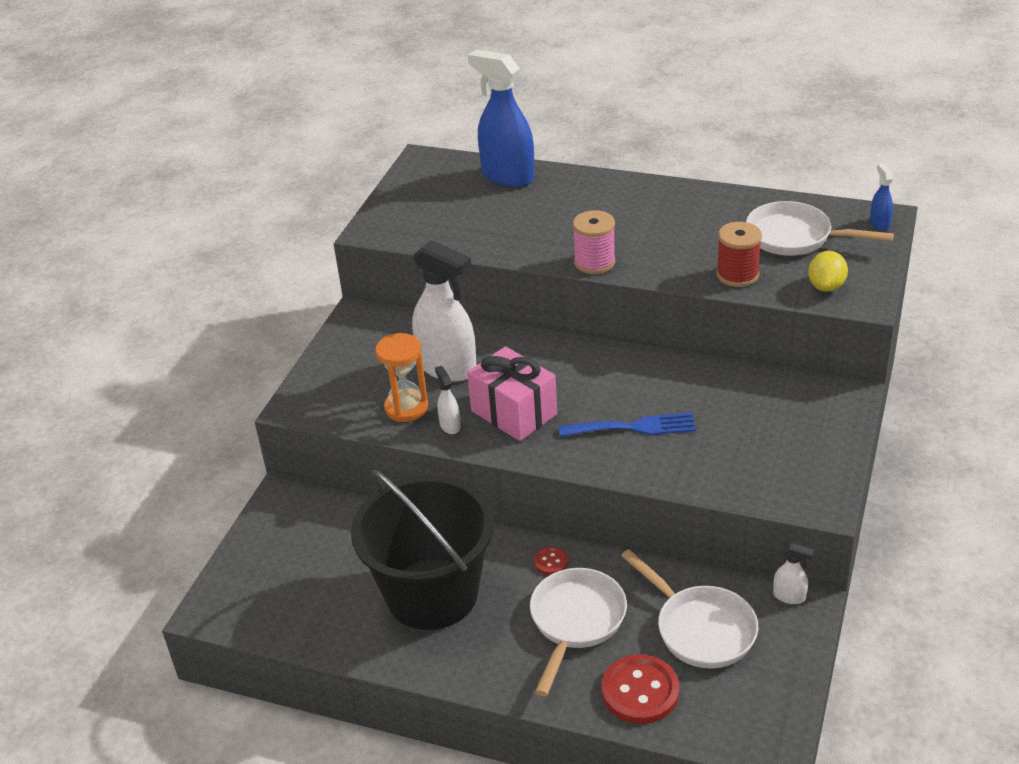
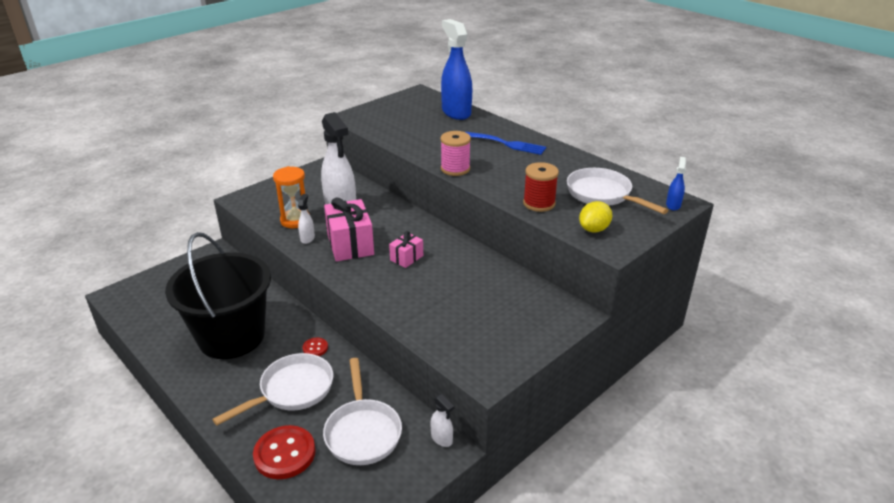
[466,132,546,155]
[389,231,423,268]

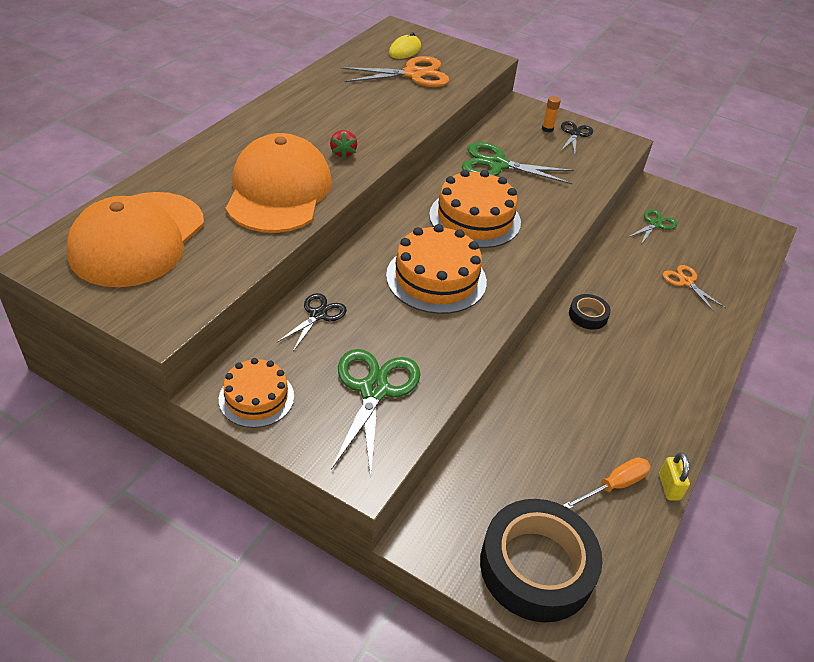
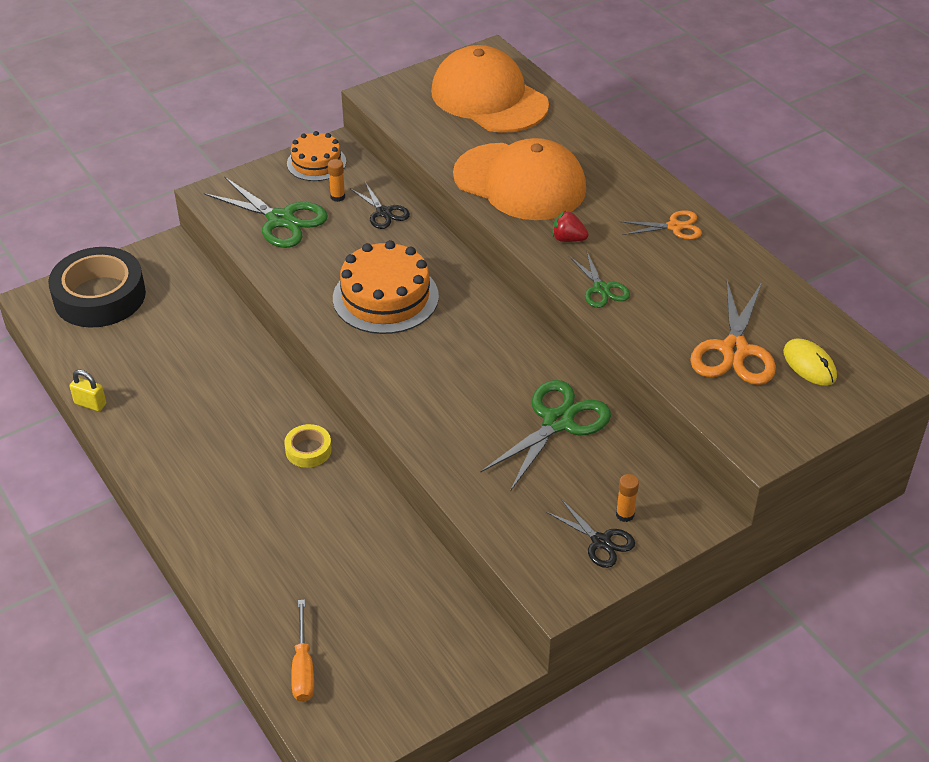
[429,170,521,248] (first image)
[569,252,630,308]
[620,210,702,240]
[284,424,332,468]
[291,600,314,702]
[328,159,345,202]

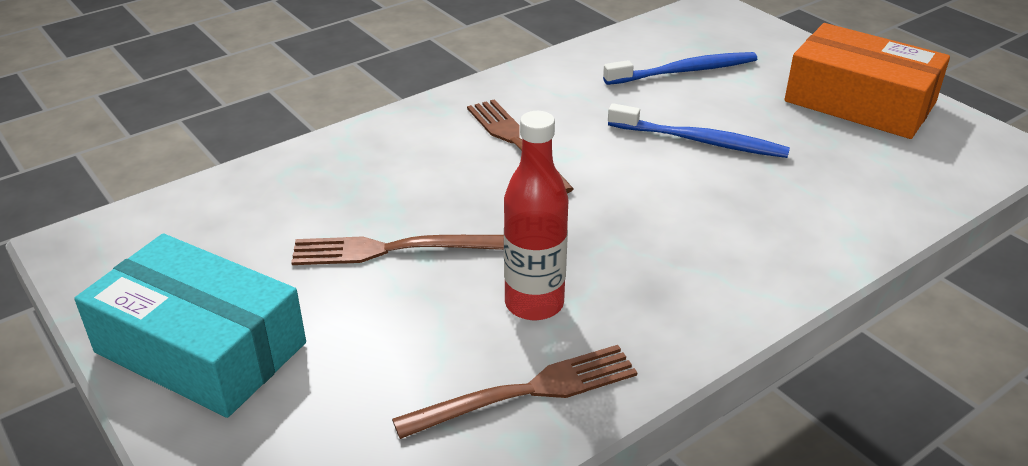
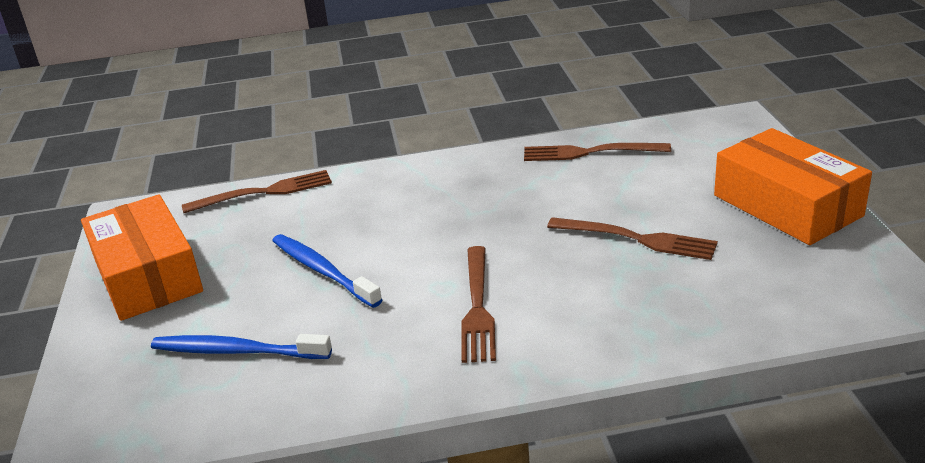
[504,111,568,320] (first image)
[714,128,872,245]
[182,170,332,213]

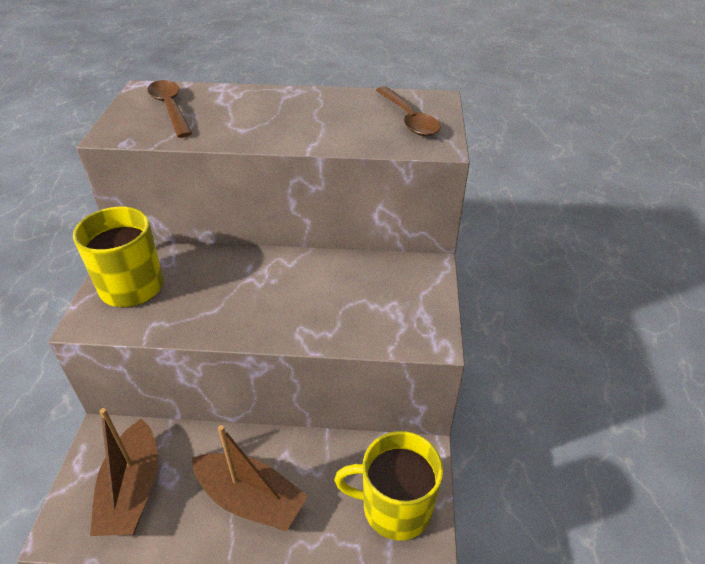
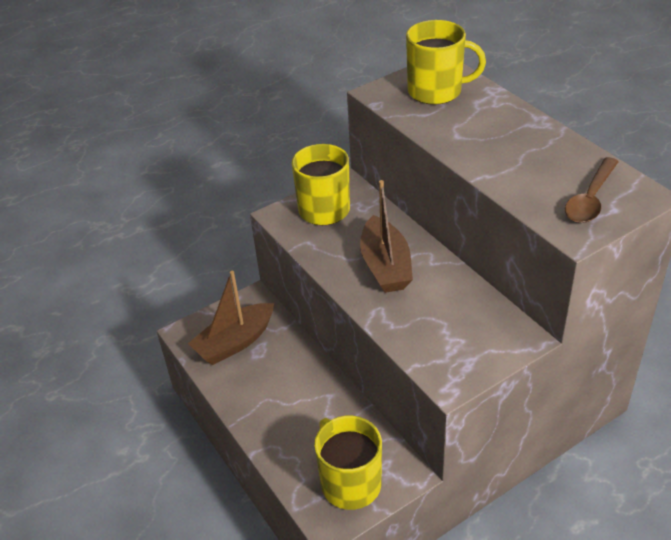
[406,20,486,105]
[360,180,413,293]

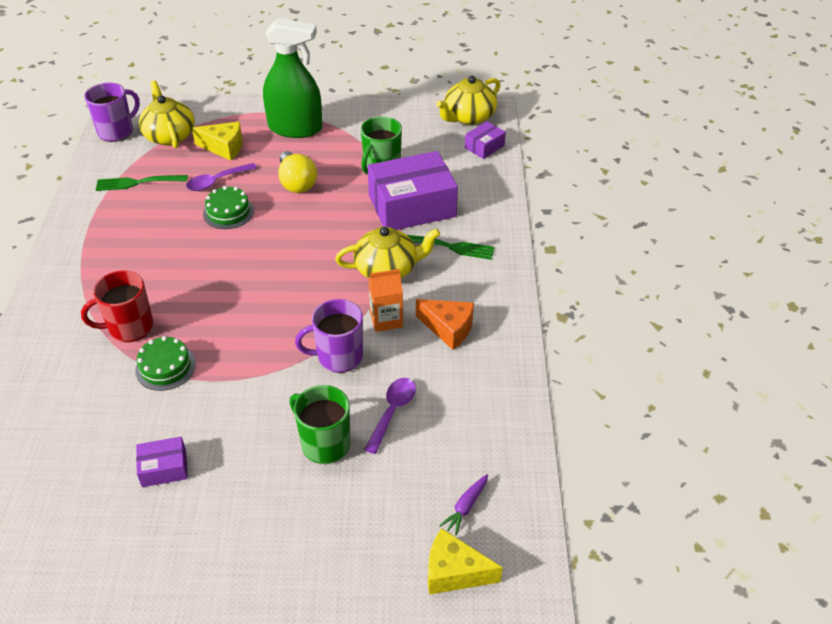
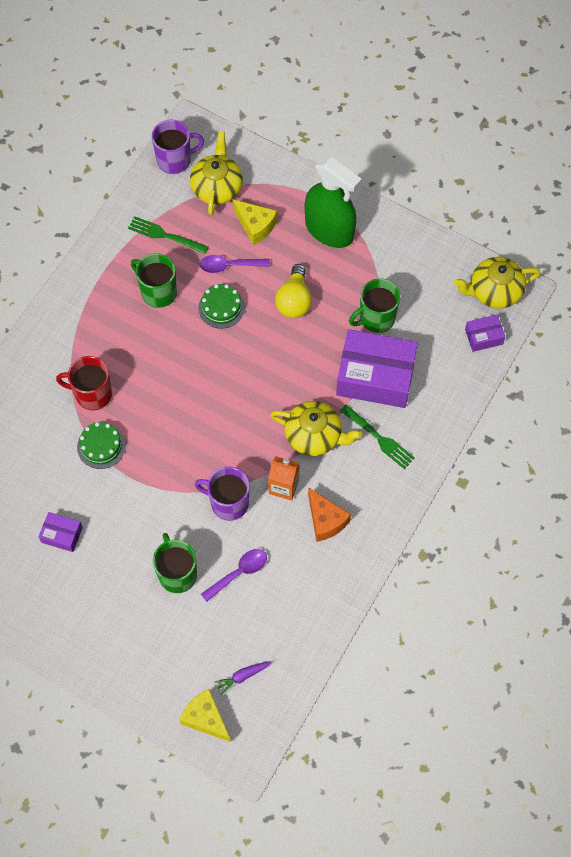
[131,253,177,308]

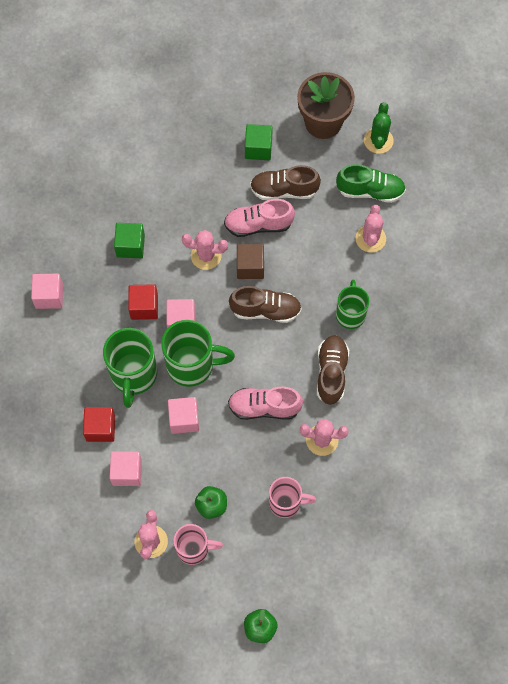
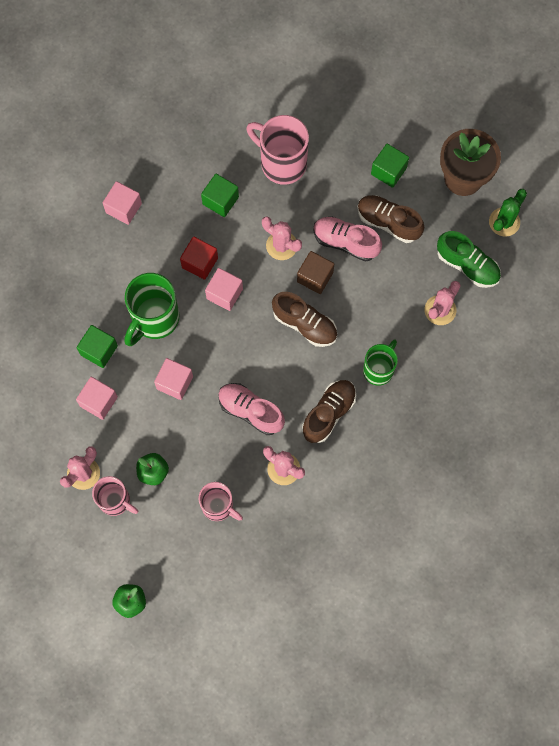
[161,320,235,387] (first image)
[77,325,118,368]
[246,115,309,185]

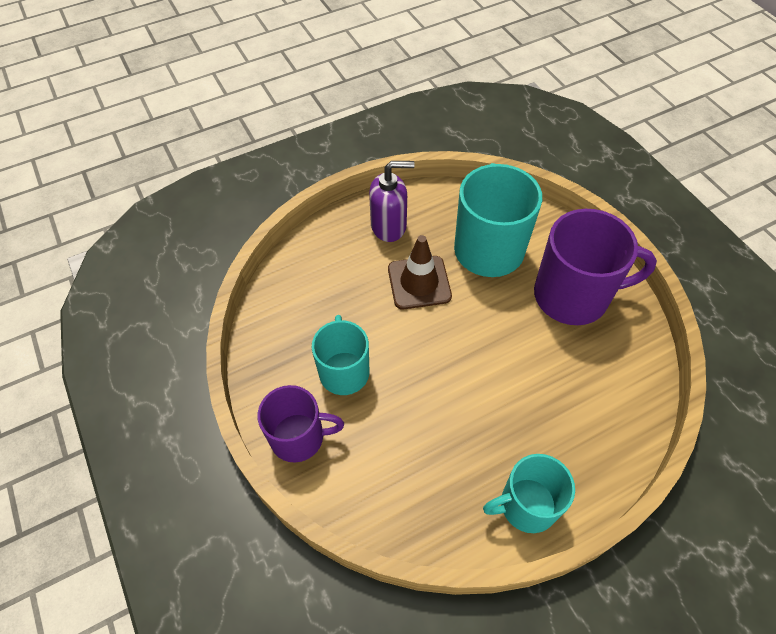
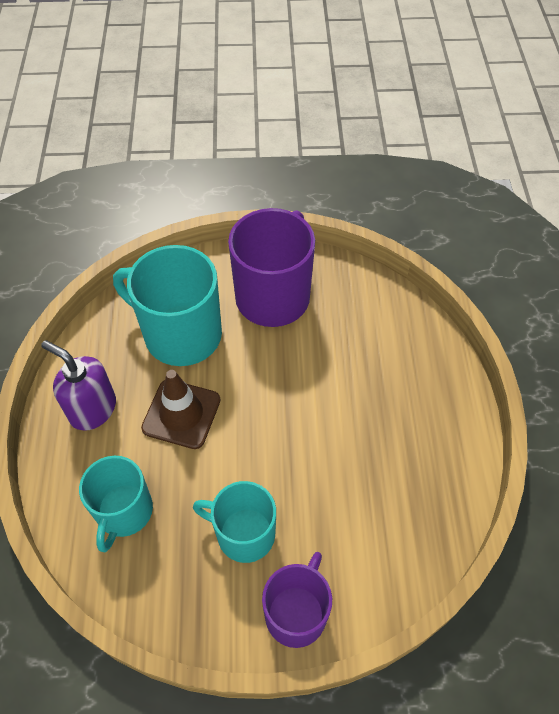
[41,340,116,431]
[79,456,153,552]

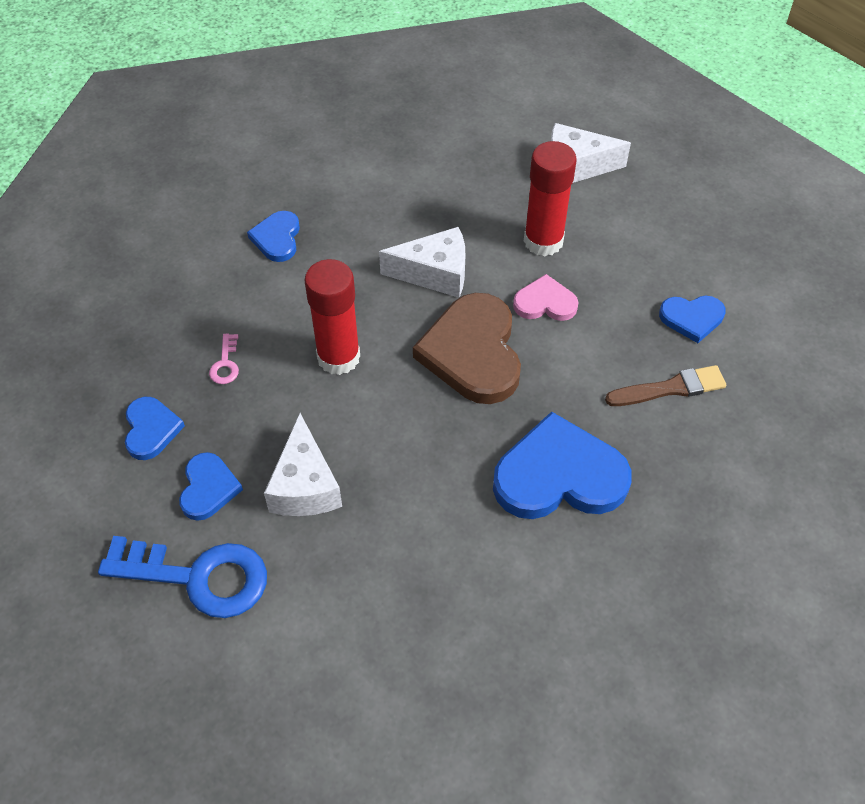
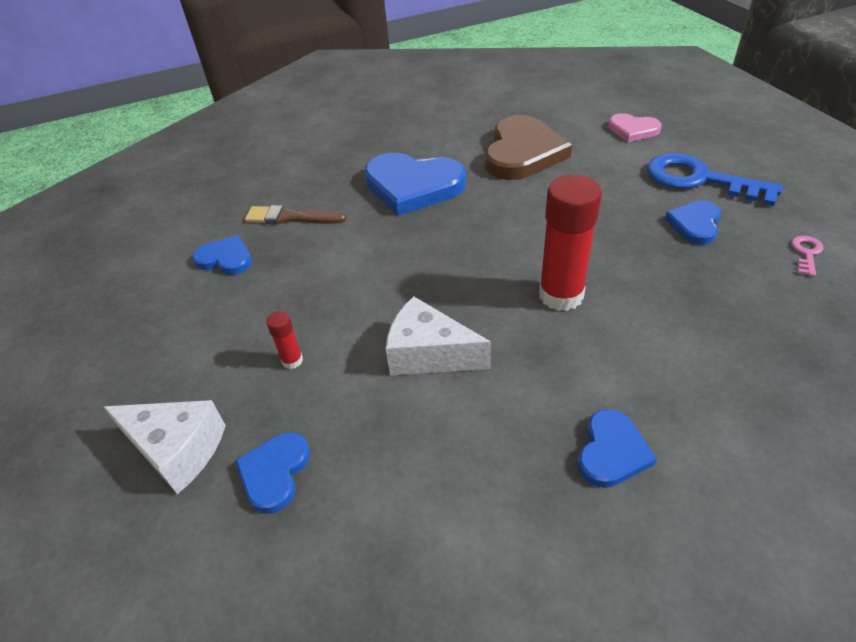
[266,311,303,369]
[609,113,662,142]
[485,115,572,180]
[791,236,824,277]
[235,432,310,514]
[264,413,342,516] (first image)

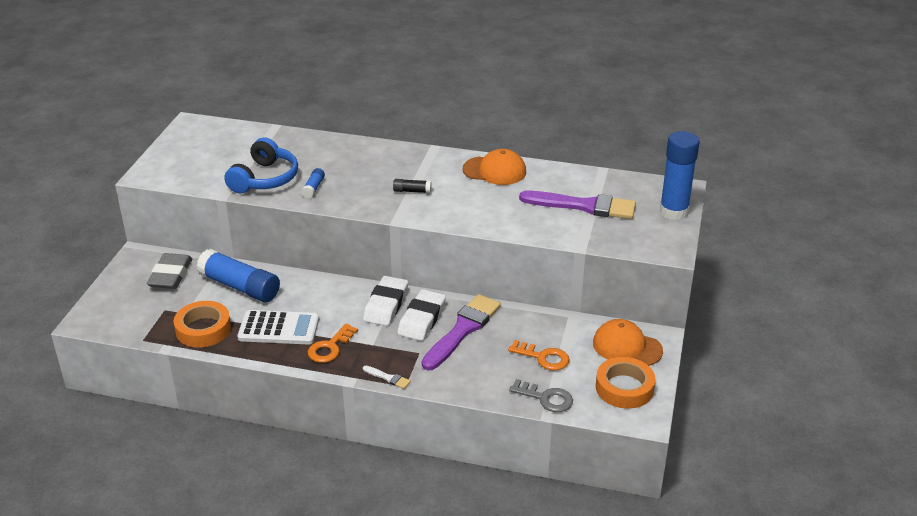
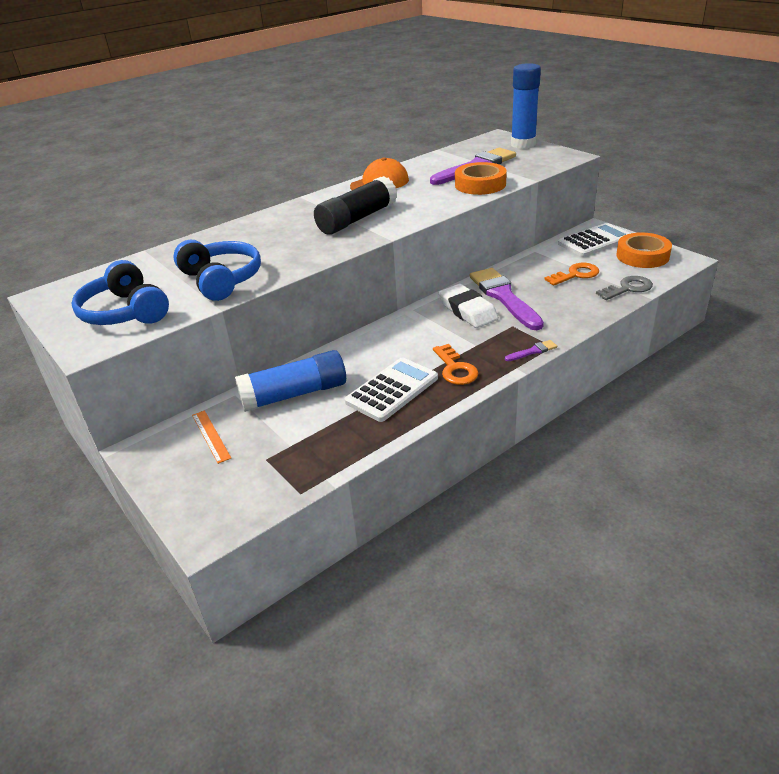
[302,168,325,198] (first image)
[314,176,397,235]
[192,410,231,464]
[363,276,408,326] (first image)
[455,162,507,195]
[558,223,631,257]
[505,340,557,361]
[71,260,169,325]

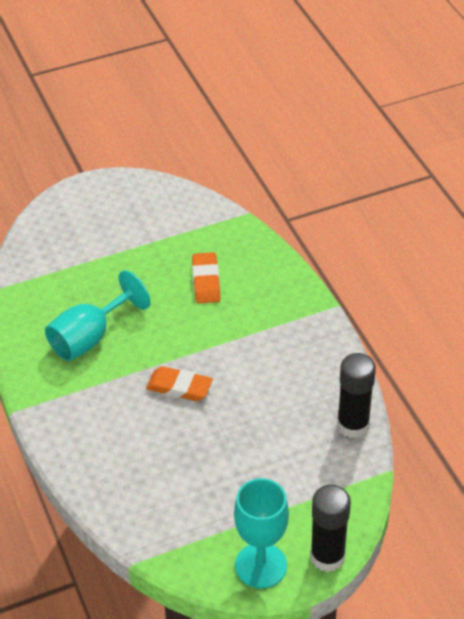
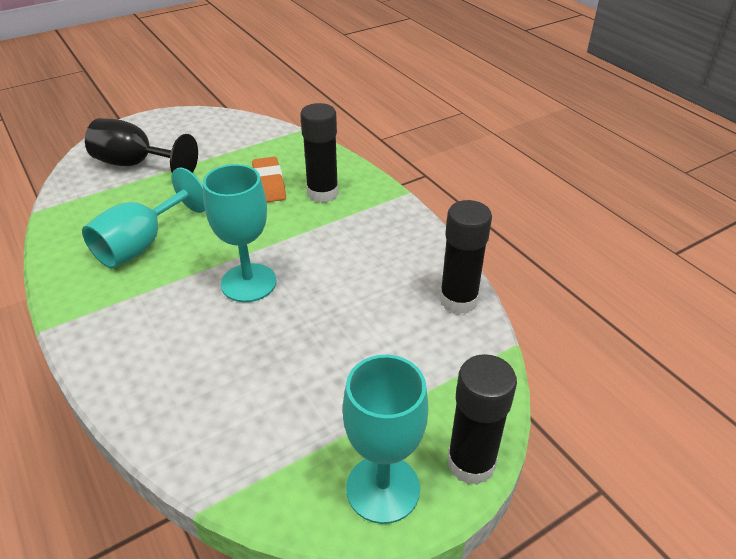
[203,164,276,302]
[300,103,339,203]
[85,118,198,173]

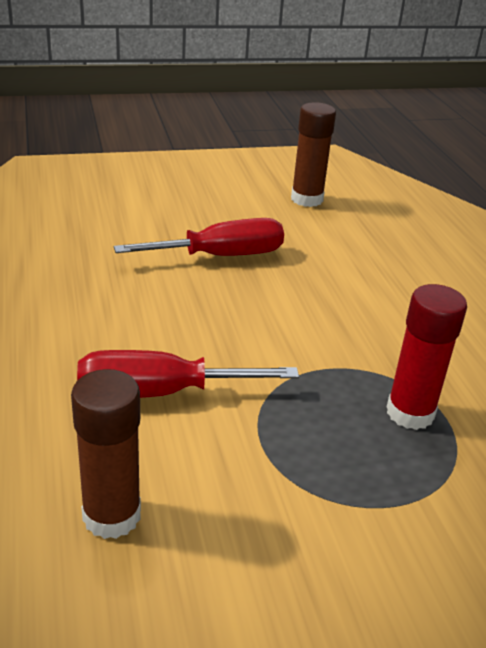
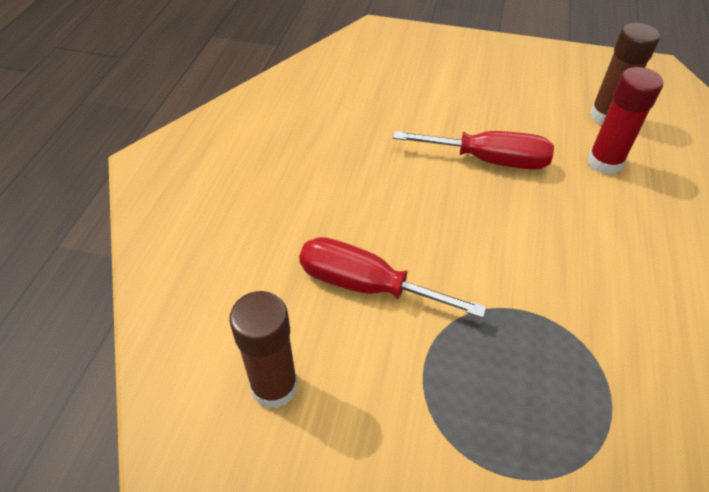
[588,67,663,175]

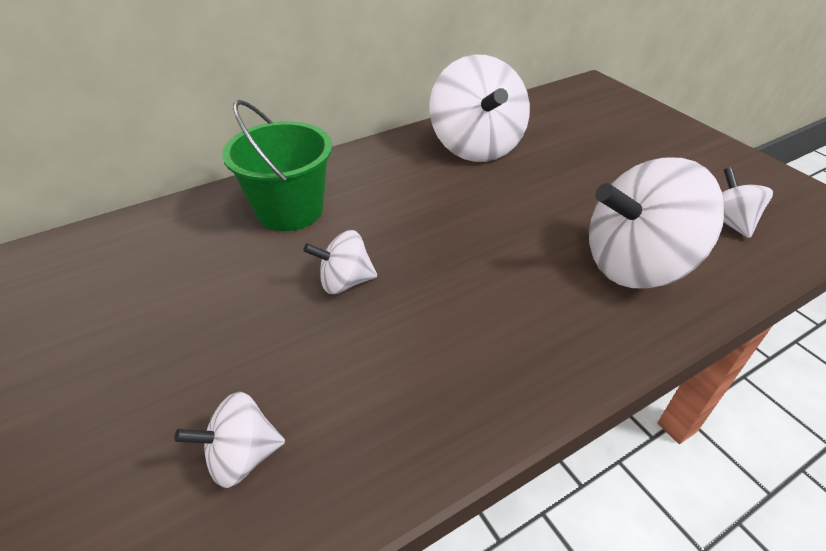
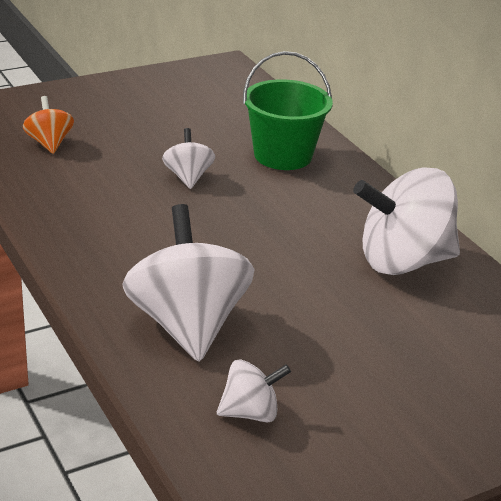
[23,96,74,154]

